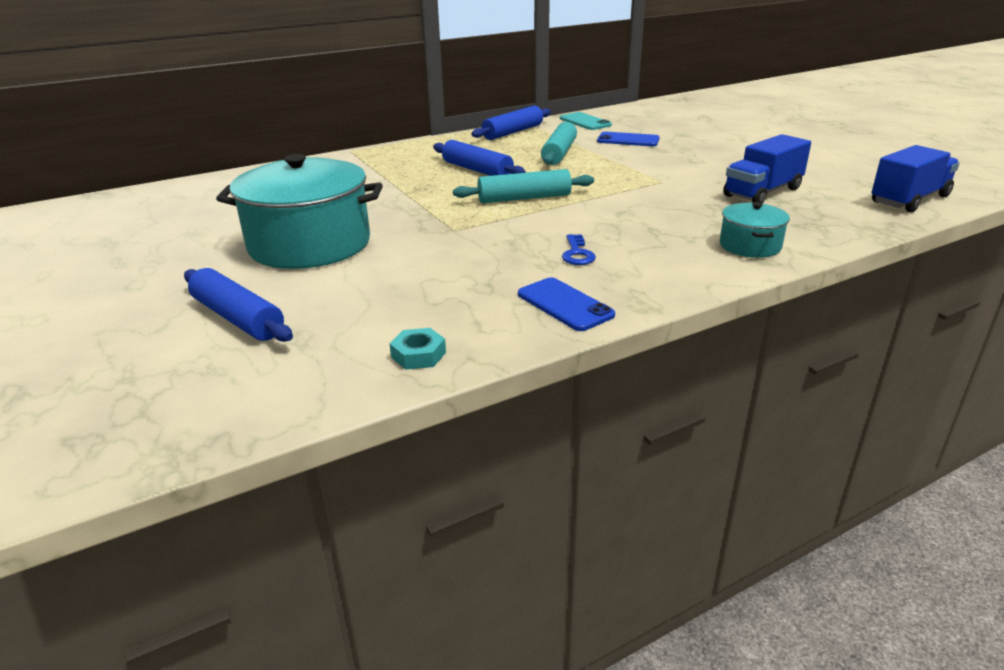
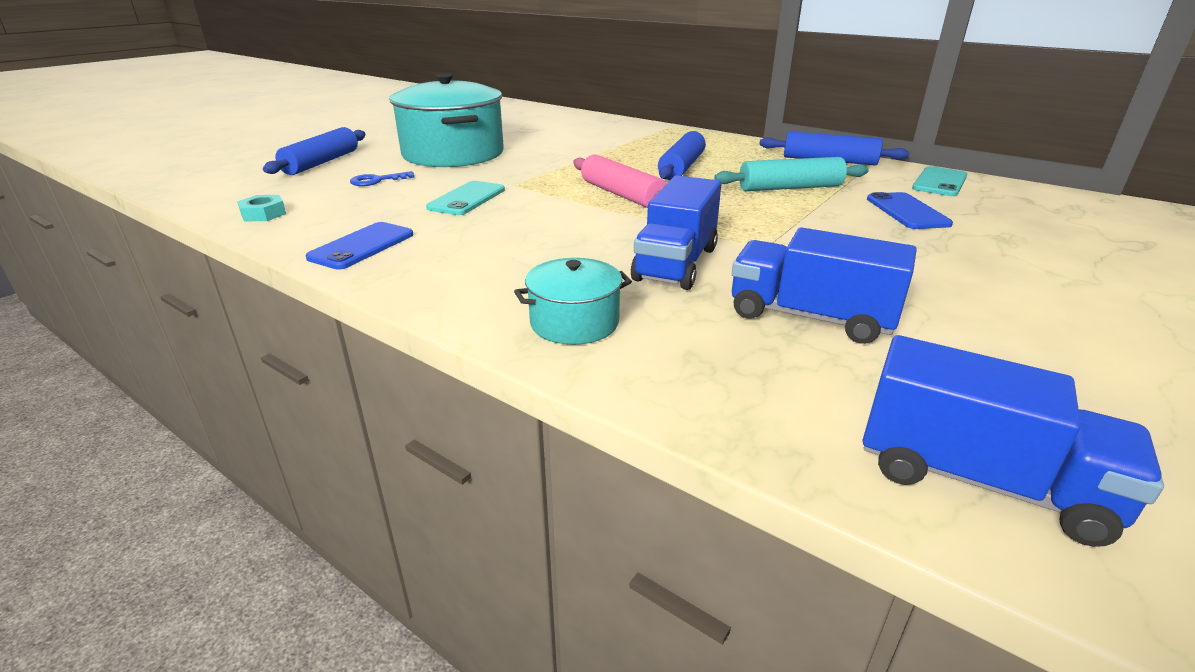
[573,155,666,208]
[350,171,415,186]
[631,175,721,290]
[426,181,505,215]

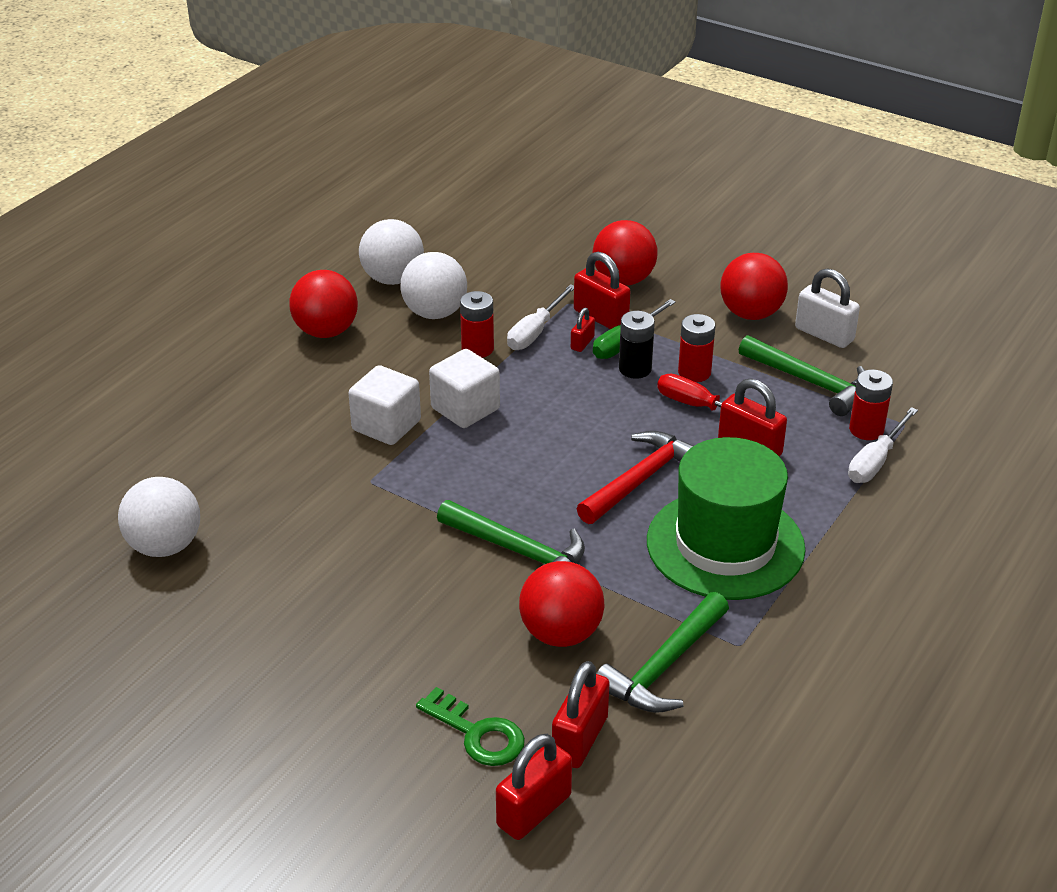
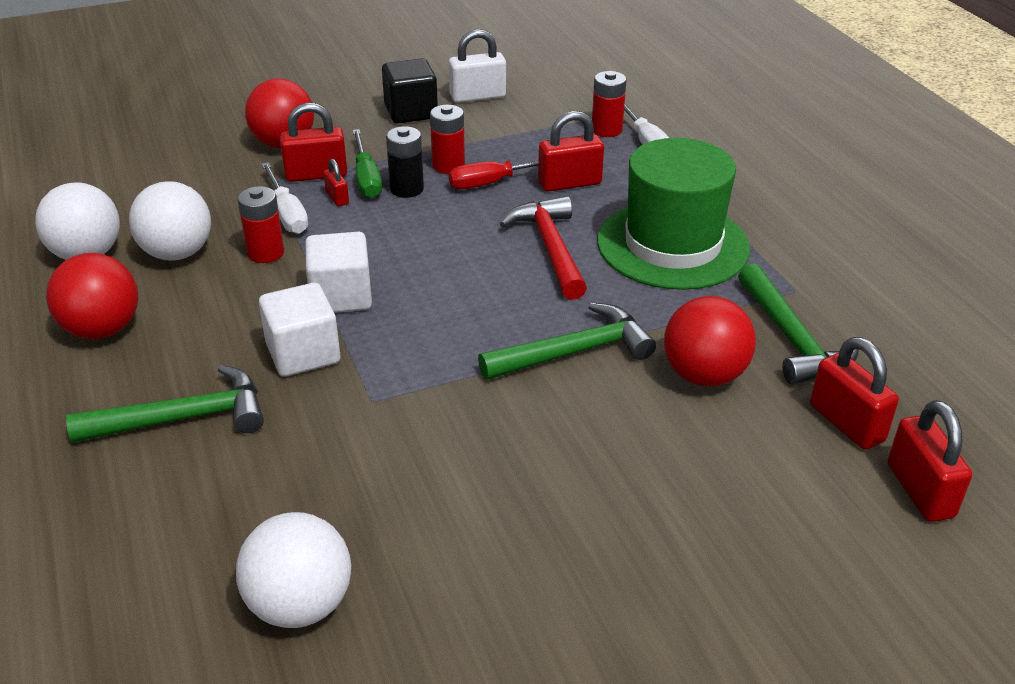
[382,58,438,123]
[66,365,264,443]
[416,687,525,766] (first image)

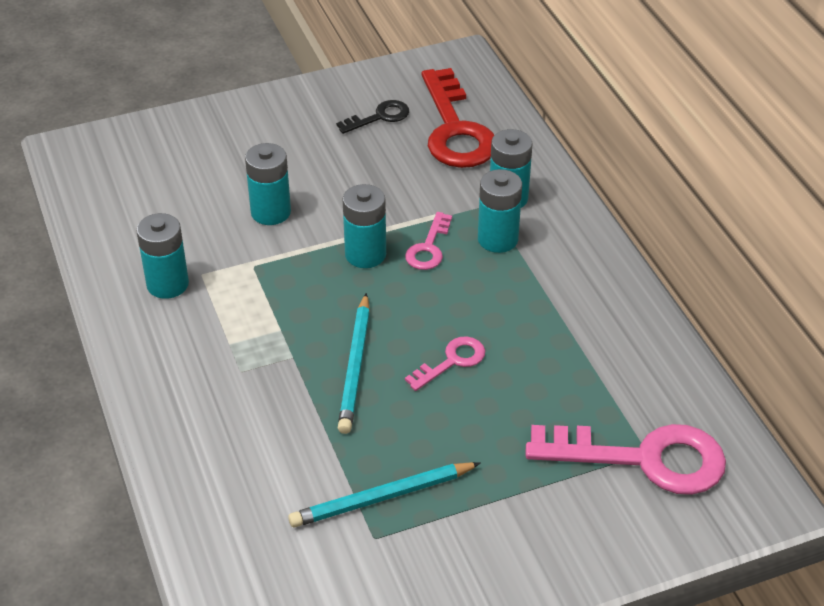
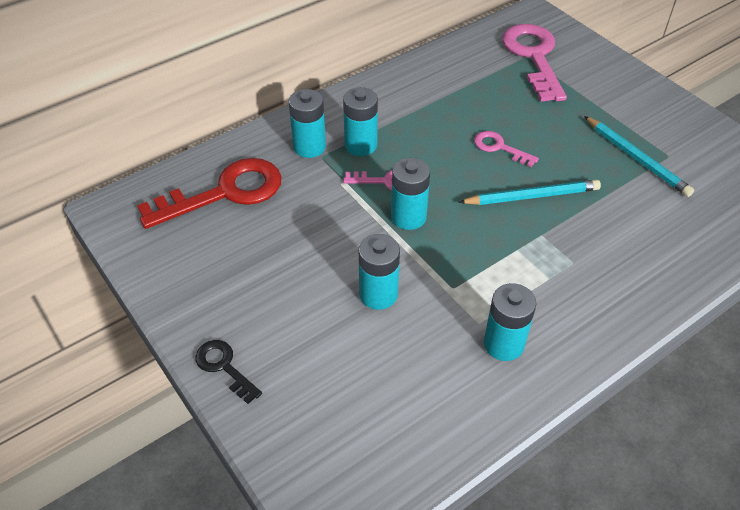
[196,340,262,404]

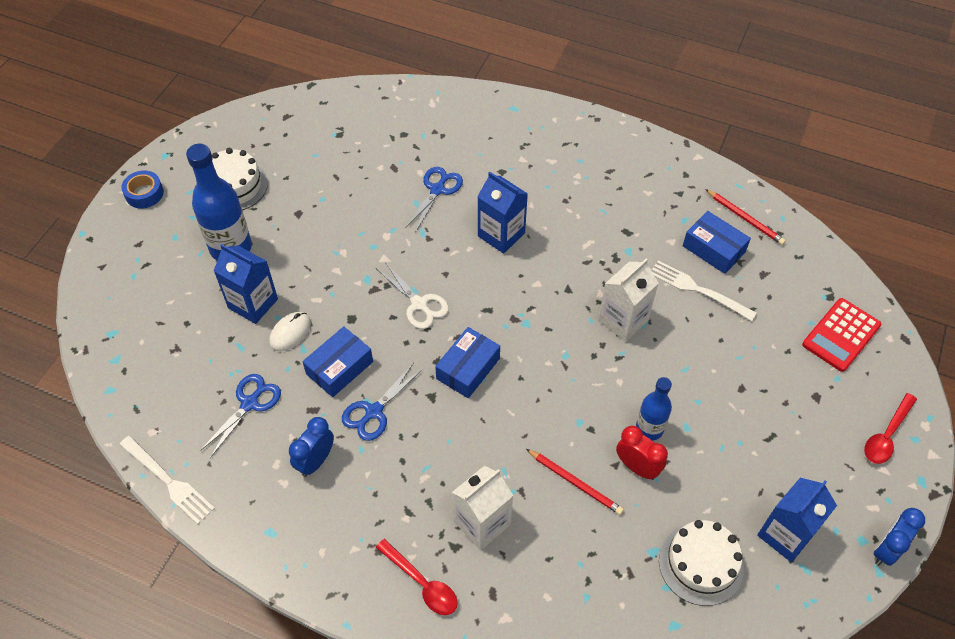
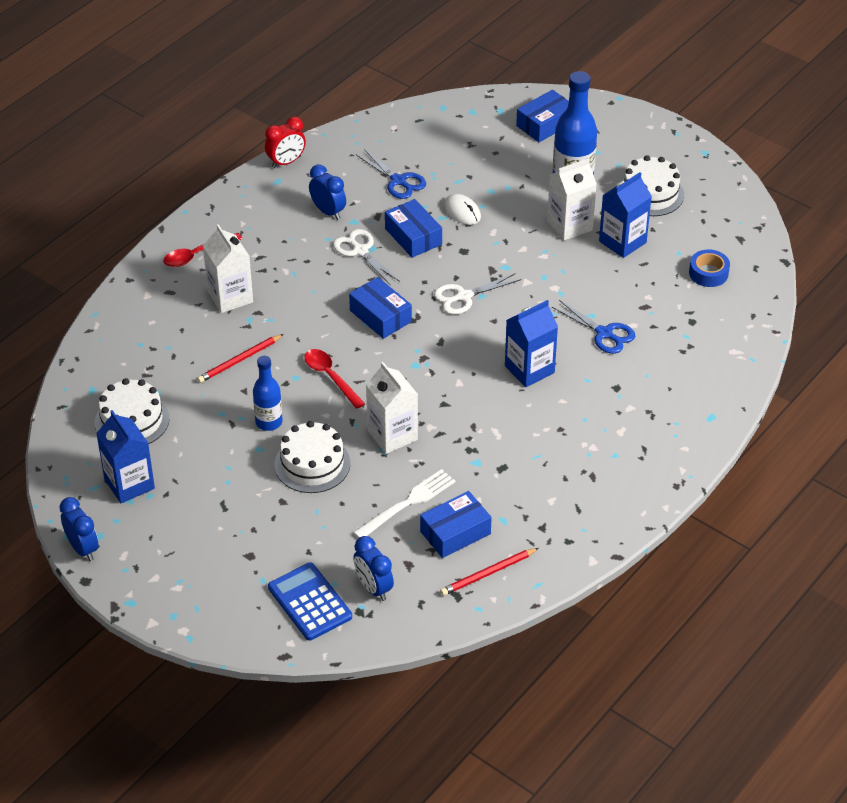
[689,250,730,287]
[599,172,652,258]
[268,562,352,640]
[333,229,400,286]
[304,349,365,409]
[265,117,306,168]
[119,436,215,524] (first image)
[516,90,569,142]
[547,158,597,241]
[275,421,351,493]
[353,536,394,601]

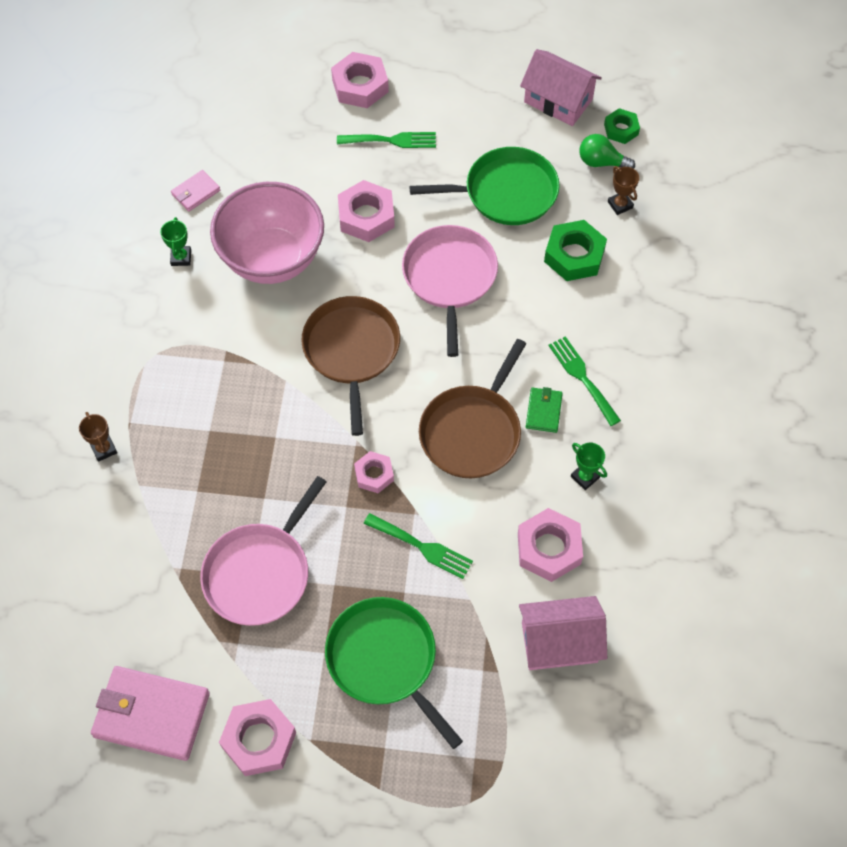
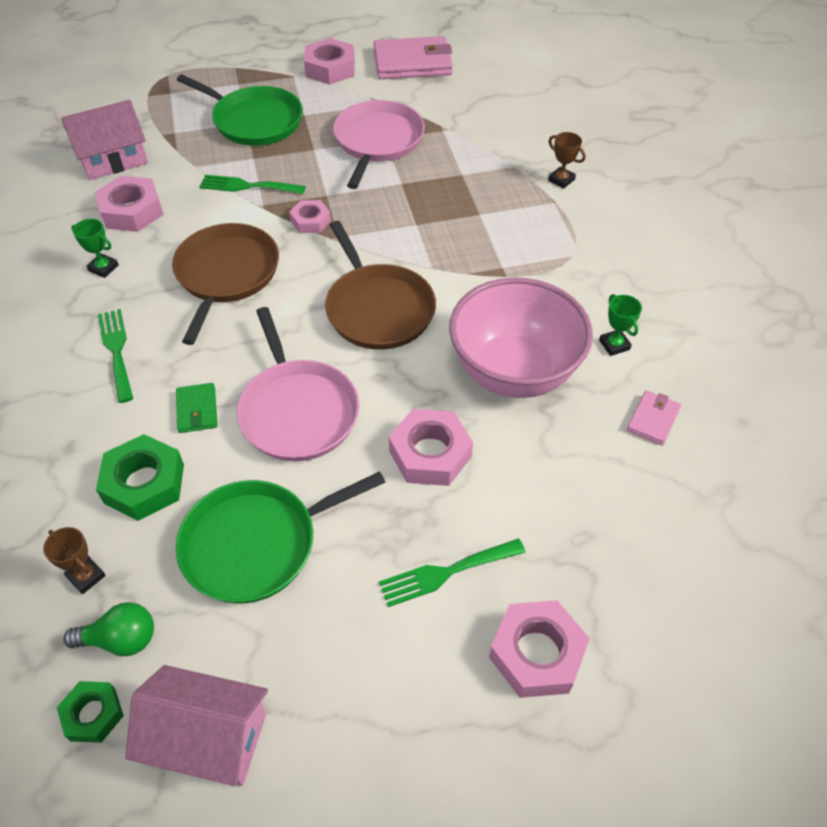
[98,309,133,403]
[176,383,217,433]

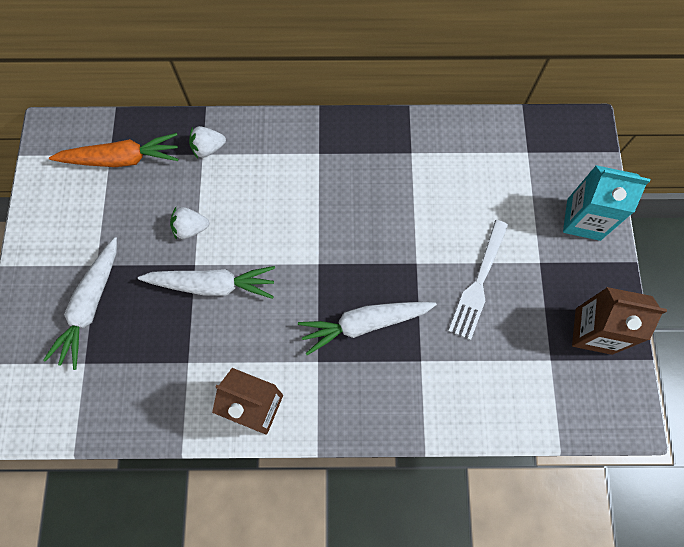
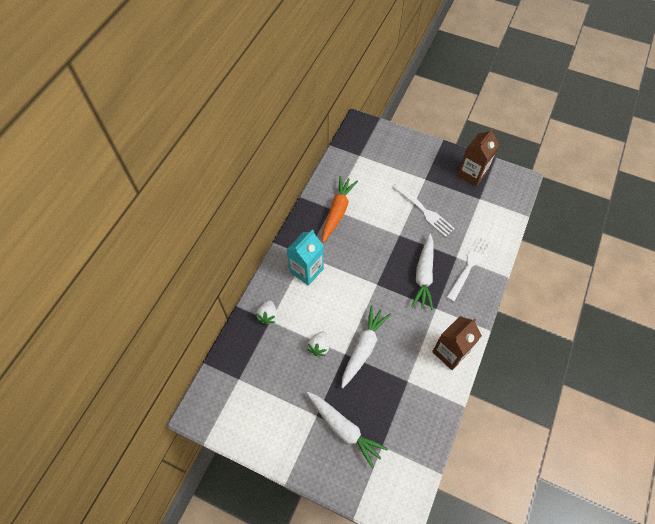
[322,176,358,243]
[287,229,324,286]
[446,236,491,302]

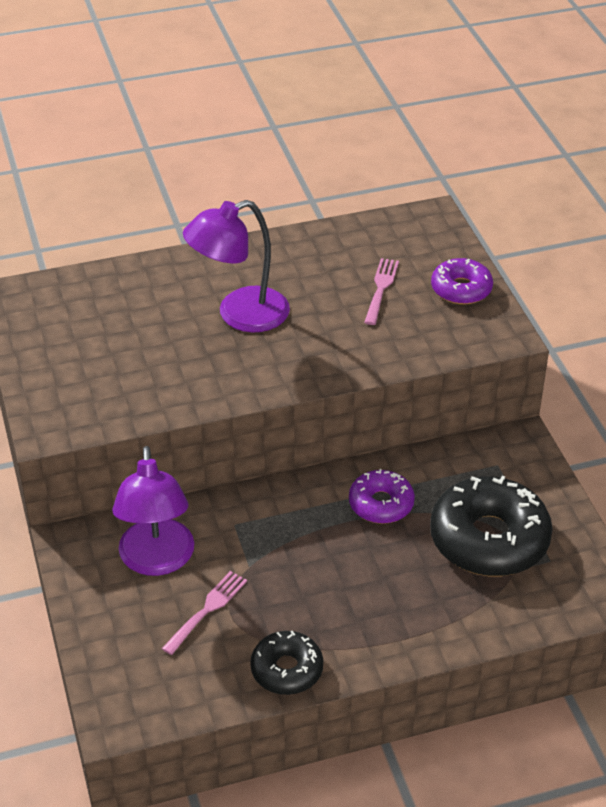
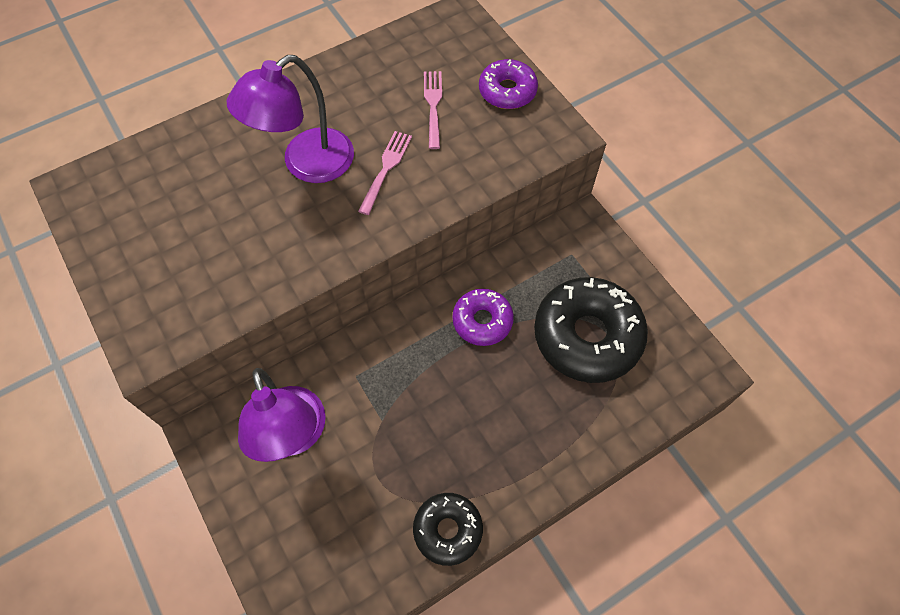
[358,131,412,215]

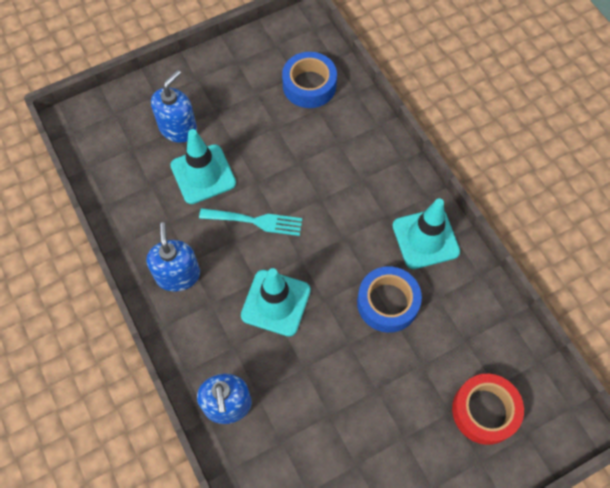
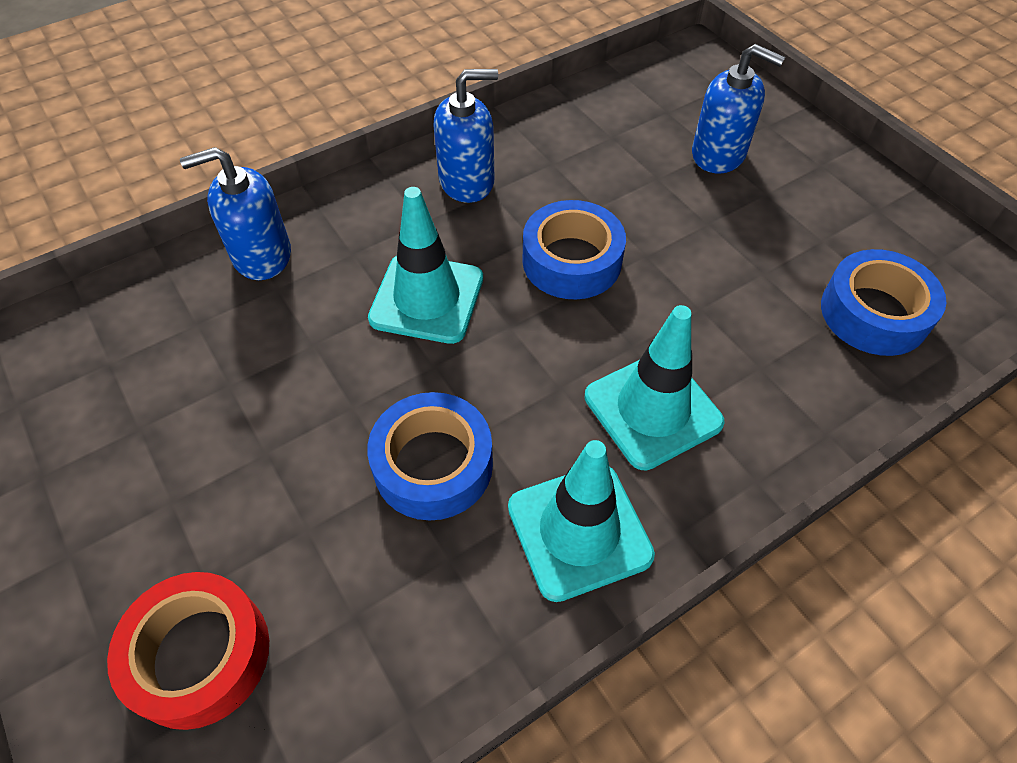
[585,305,725,471]
[522,200,626,299]

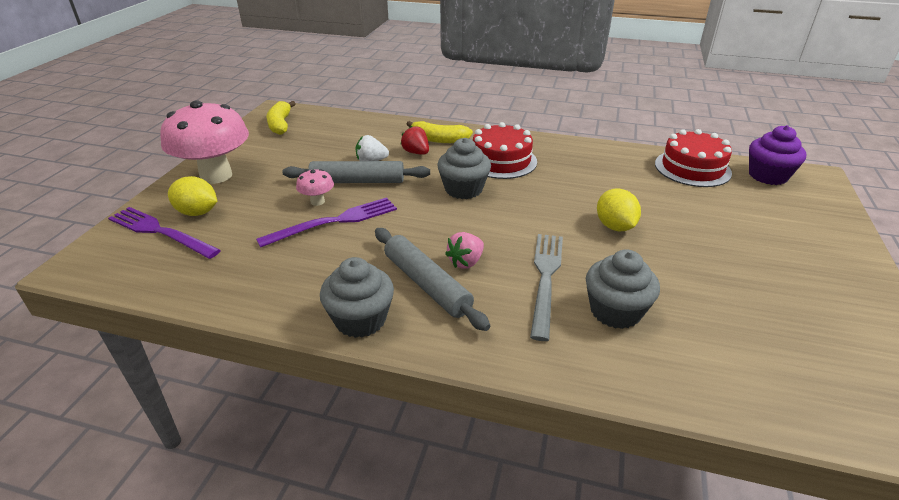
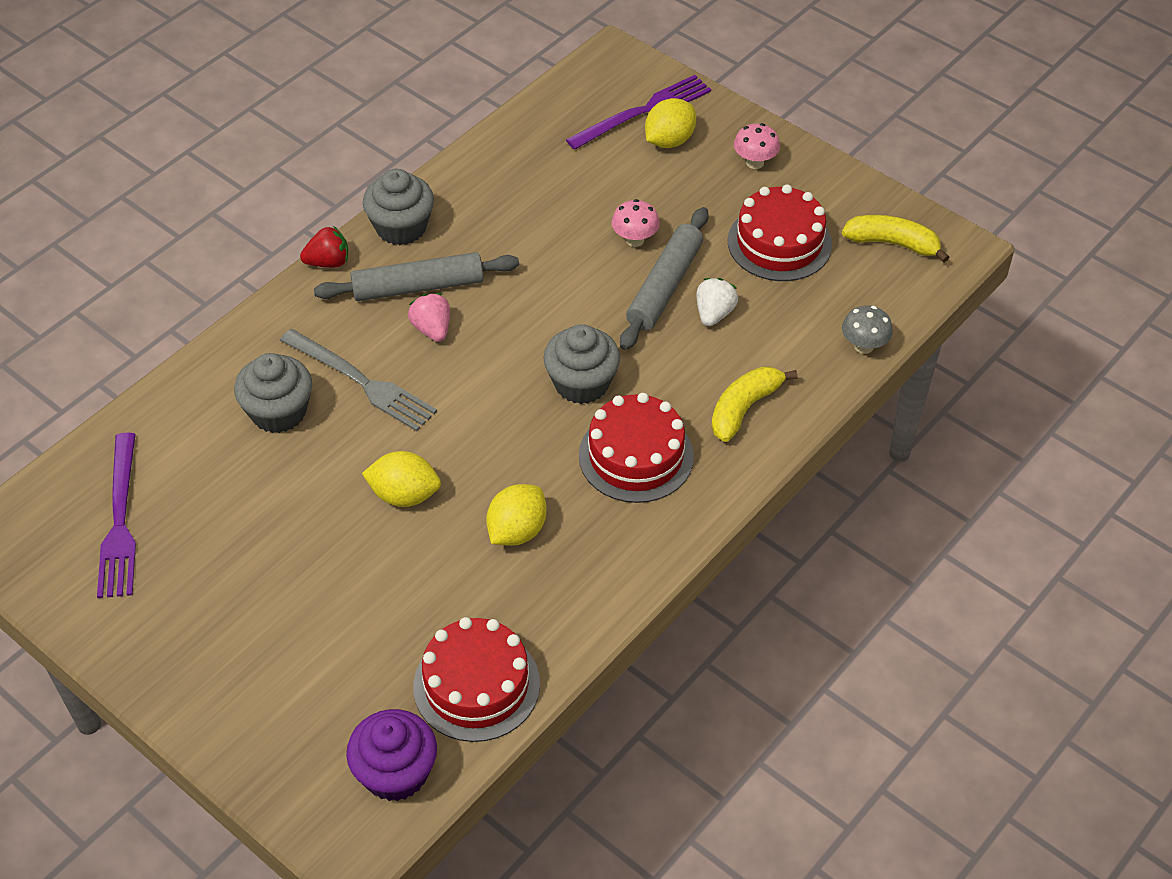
[734,123,780,169]
[300,226,348,268]
[97,433,136,598]
[728,184,832,281]
[842,305,893,354]
[486,484,547,546]

